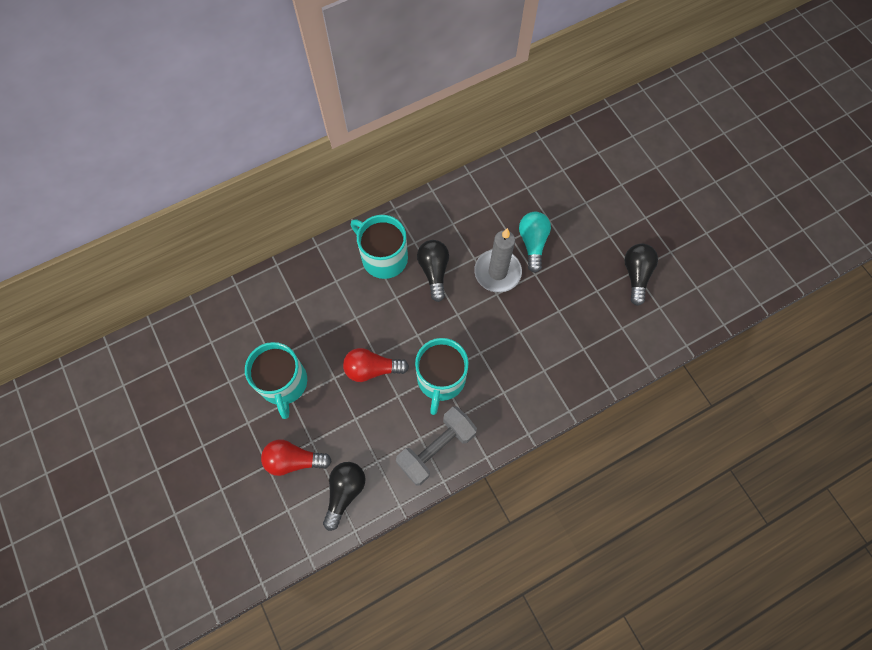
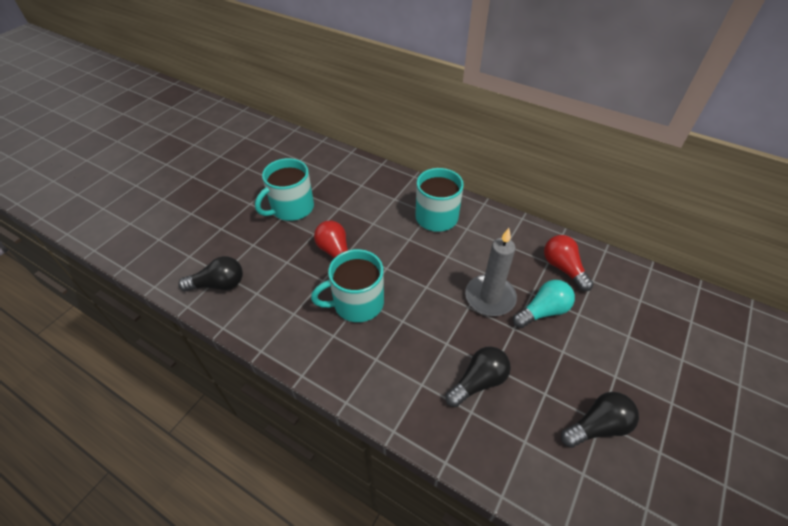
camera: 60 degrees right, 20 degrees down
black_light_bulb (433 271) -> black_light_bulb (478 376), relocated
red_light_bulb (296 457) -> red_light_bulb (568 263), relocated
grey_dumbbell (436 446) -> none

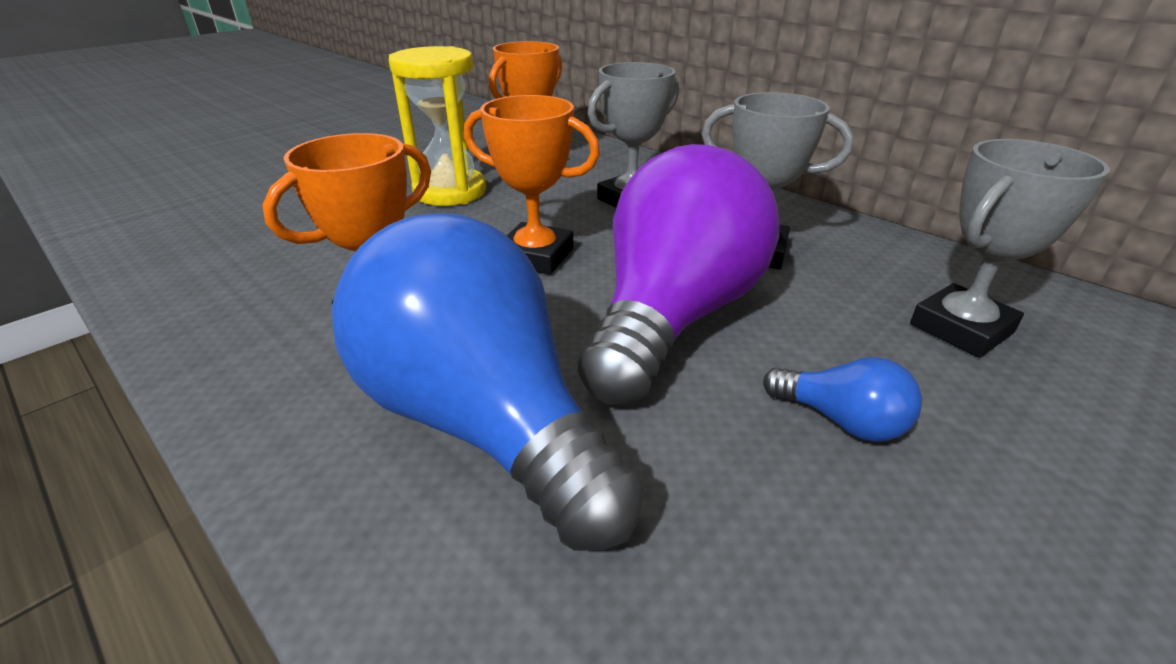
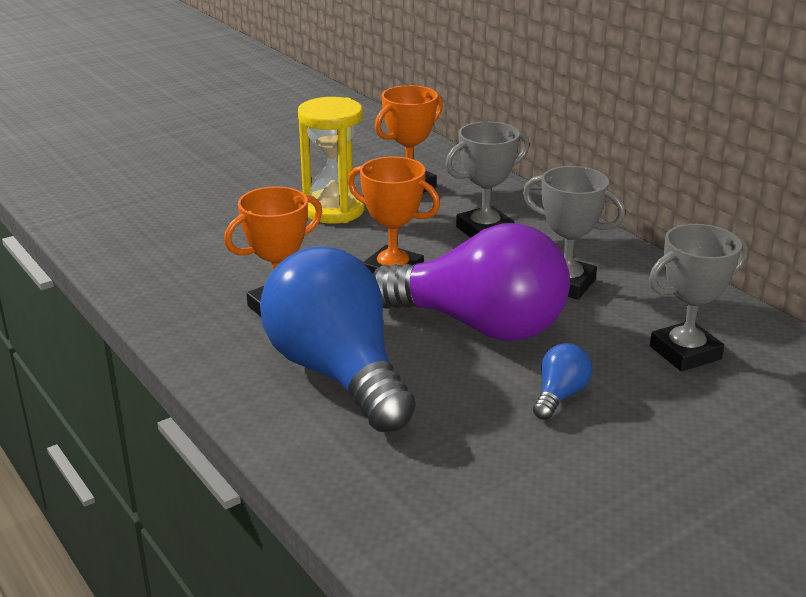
camera: 10 degrees right, 5 degrees down
purple_light_bulb (678 274) -> purple_light_bulb (471 282), 75 degrees clockwise
blue_light_bulb (842 399) -> blue_light_bulb (562 381), 105 degrees counterclockwise

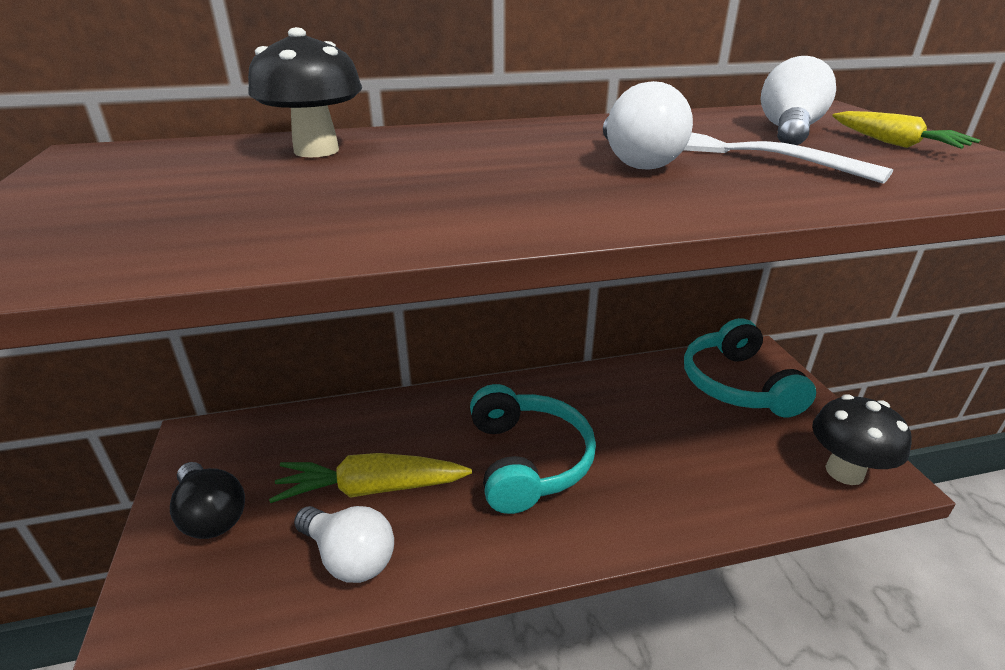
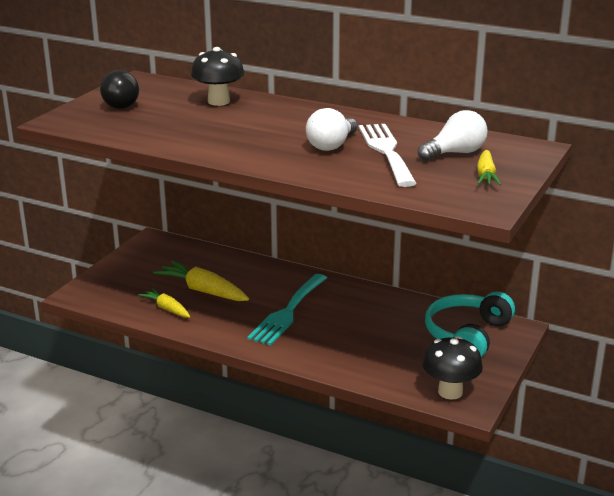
camera: 40 degrees right, 5 degrees down
black_light_bulb (207 500) -> black_light_bulb (119 89), relocated
white_light_bulb (344 544) -> yellow_carrot (164 303)
turquoise_headphones (533 449) -> turquoise_fork (287 310)

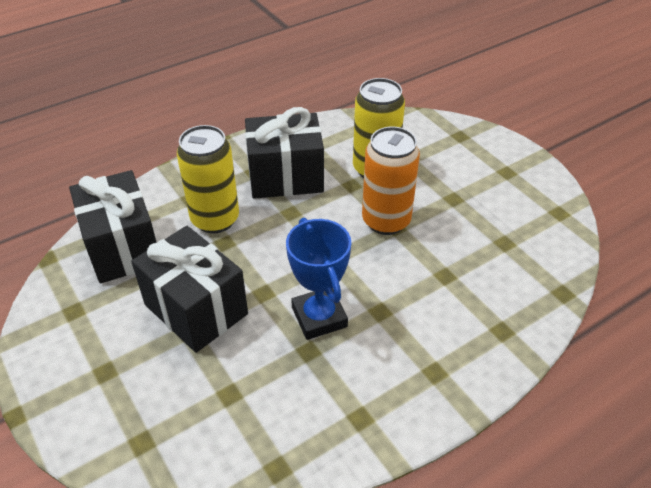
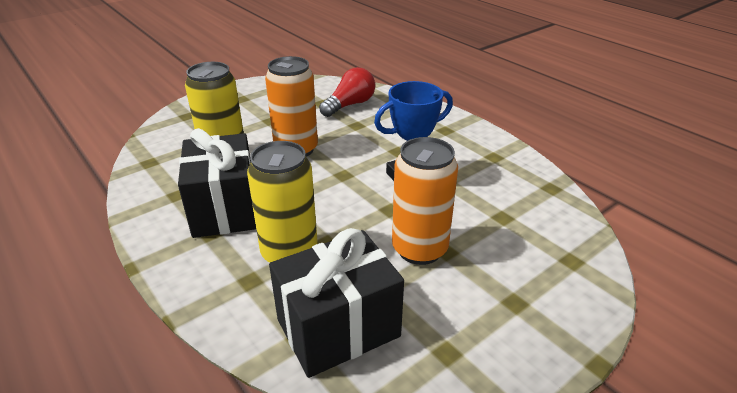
camera: 95 degrees left, 10 degrees down
none -> red_light_bulb (347 92)
black_gift (189 289) -> orange_can (425 201)

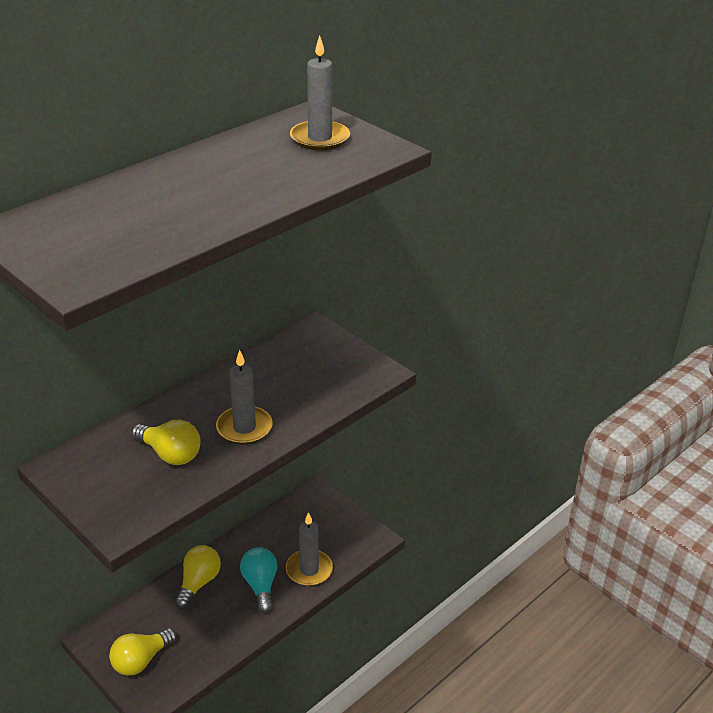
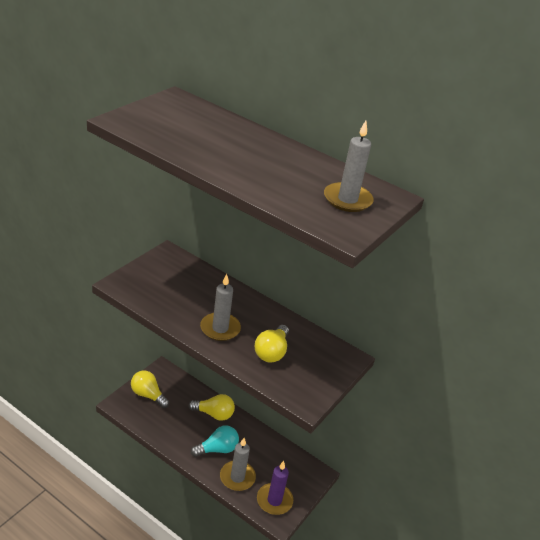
camera: 75 degrees right, 0 degrees up
yellow_light_bulb (166 442) -> yellow_light_bulb (272 344), relocated
none -> purple_candle (275 488)

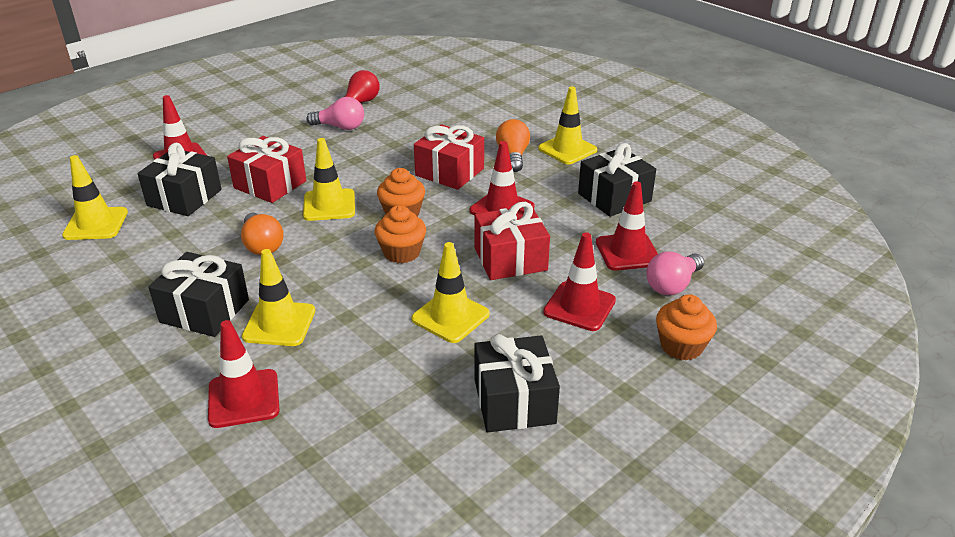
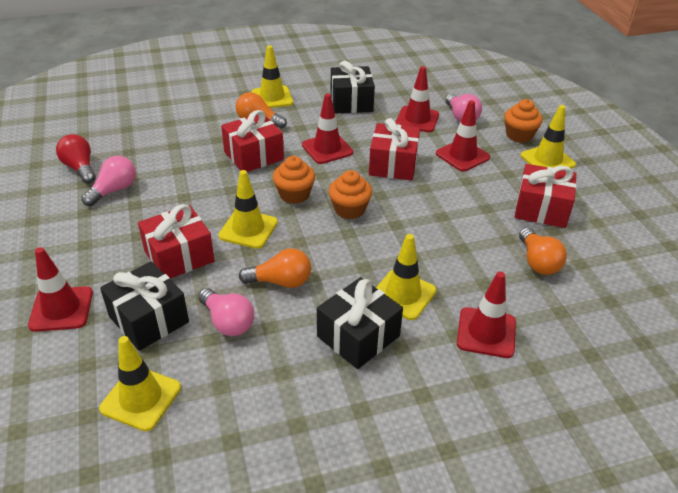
camera: 65 degrees left, 5 degrees up
none -> pink_light_bulb (226 312)
black_gift (517 383) -> red_gift (545 196)
none -> orange_light_bulb (543 251)
yellow_traffic_cone (450 292) -> yellow_traffic_cone (548 137), relocated

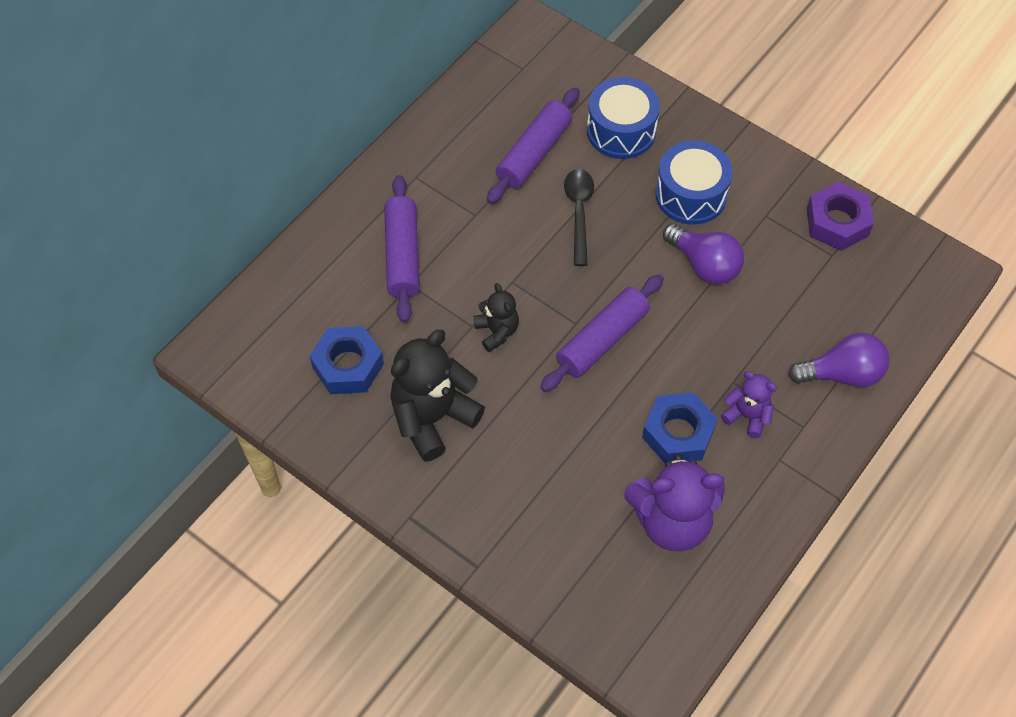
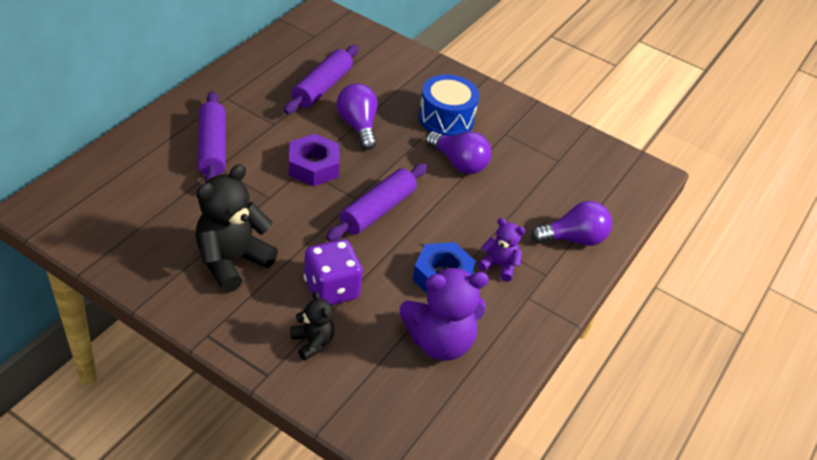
camera: 10 degrees left, 15 degrees down
purple_nut (840 216) -> purple_nut (314 160), relocated
black_teddy_bear (496 317) -> black_teddy_bear (312 326), relocated
none -> purple_dice (333 272)
black_spoon (579 217) -> purple_light_bulb (357 117)
blue_nut (347 360) -> none
blue_drum (623 118) -> none

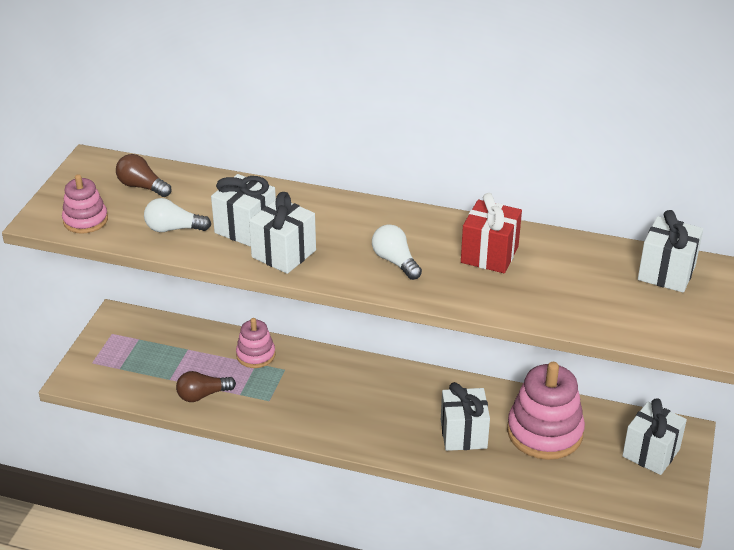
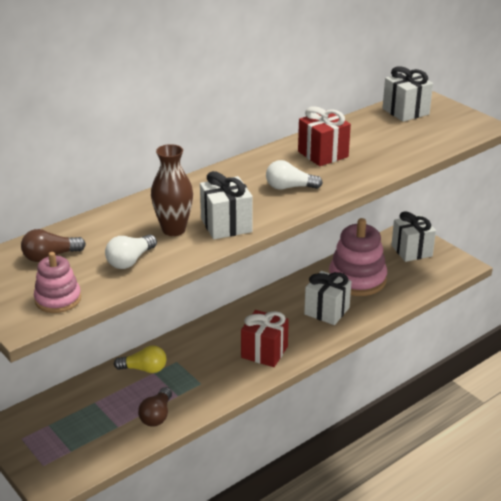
camera: 55 degrees left, 5 degrees down
pink_stacking_toy (256 343) -> yellow_light_bulb (140 359)
white_gift (243 210) -> brown_vase (172 190)
none -> red_gift (265 338)

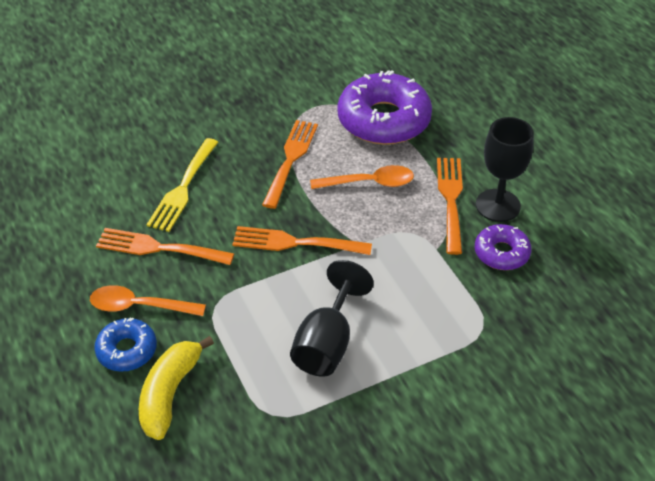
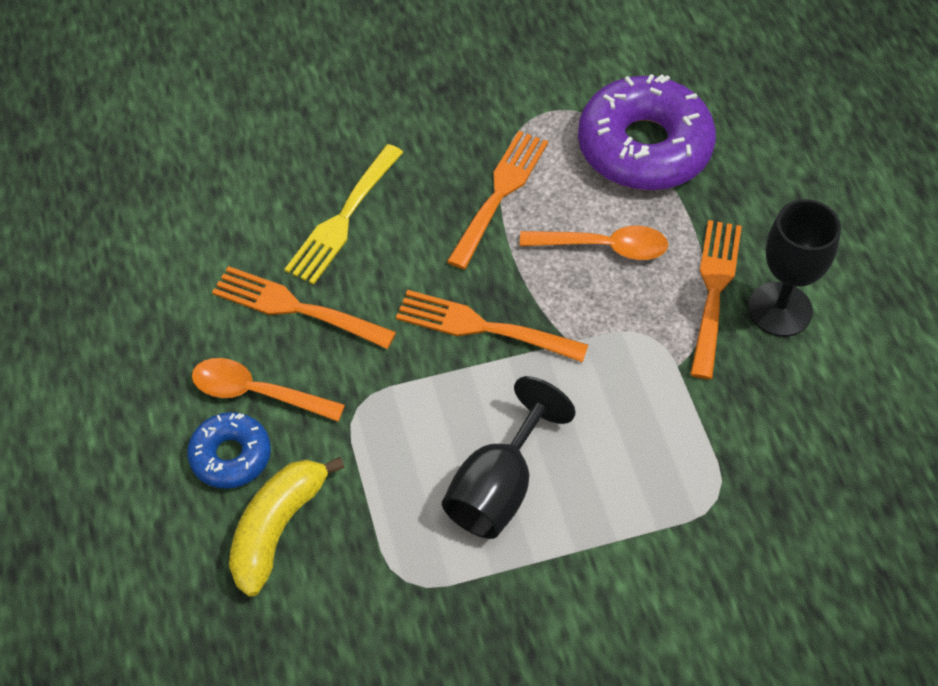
camera: 10 degrees right, 10 degrees up
purple_donut (503 247) -> none

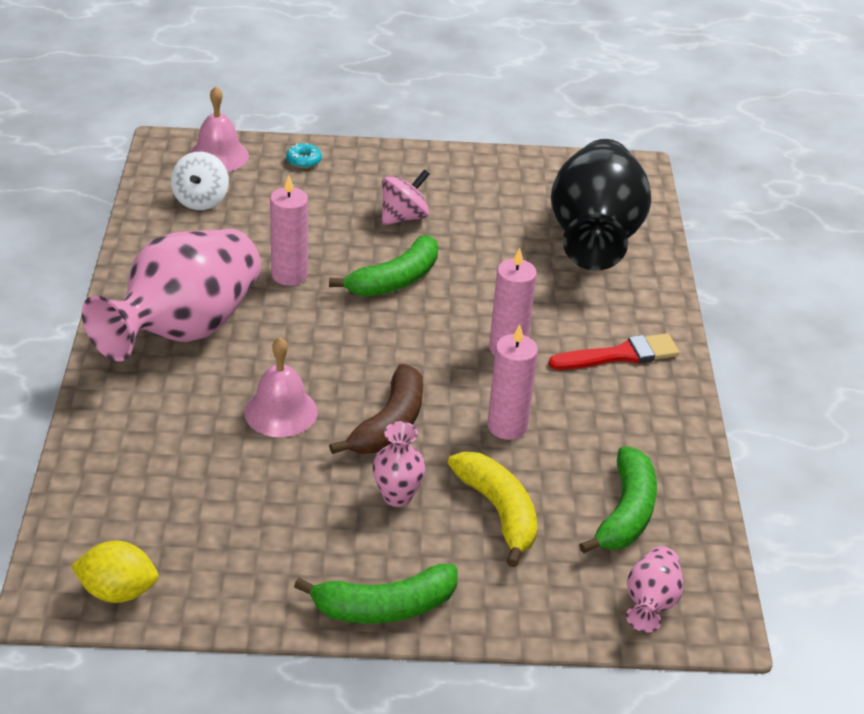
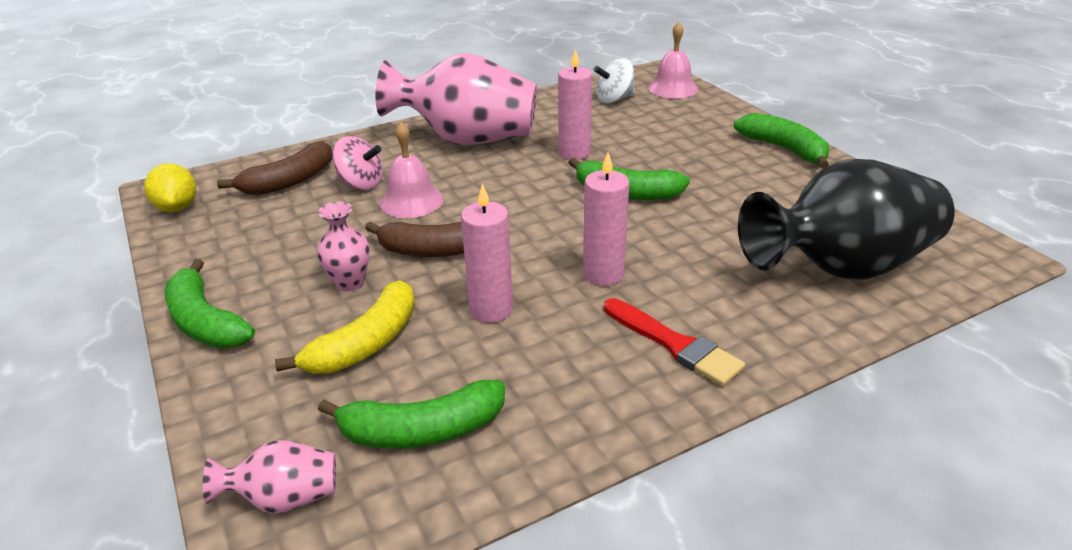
camera: 65 degrees right, 5 degrees down
none -> brown_banana (275 168)
pink_spinning_top (406 197) -> pink_spinning_top (357 163), relocated
none -> green_banana (781 141)
turquoise_donut (304 155) -> none

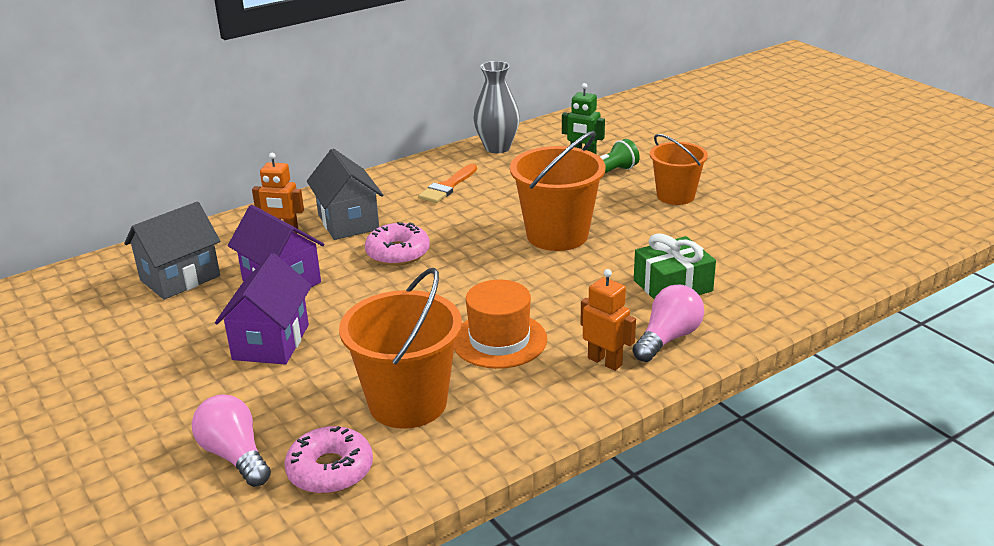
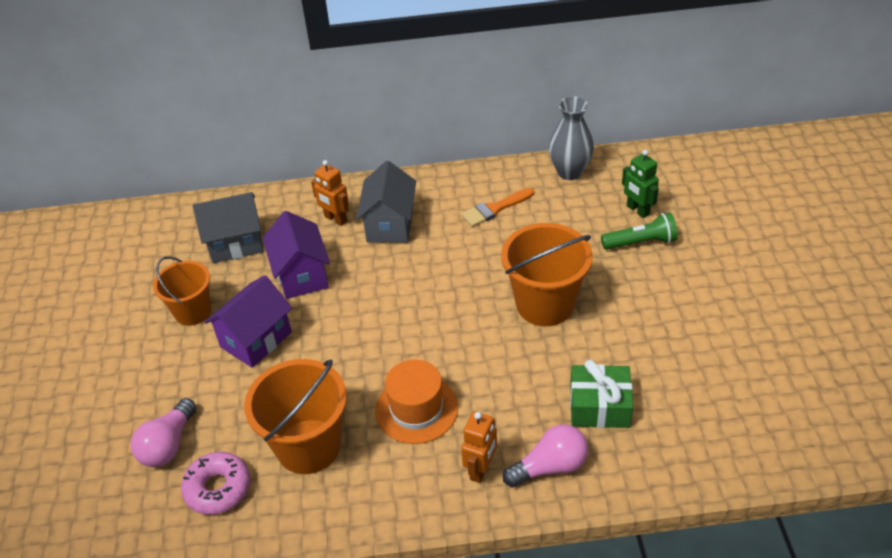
camera: 30 degrees right, 15 degrees up
pink_light_bulb (231 441) -> pink_light_bulb (163 432), 150 degrees counterclockwise
orange_bucket (679 169) -> orange_bucket (182 291), relocated
orange_robot (608 320) -> orange_robot (479 447), 45 degrees clockwise
pink_donut (397 244) -> none

